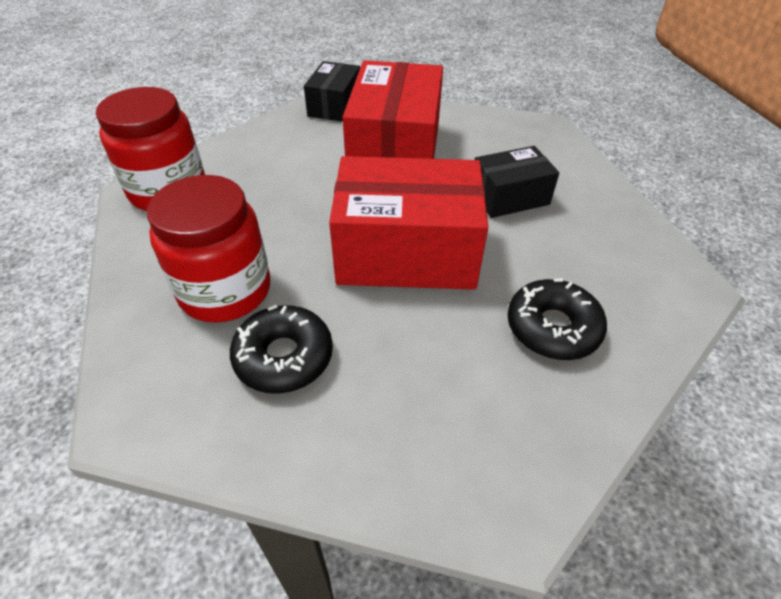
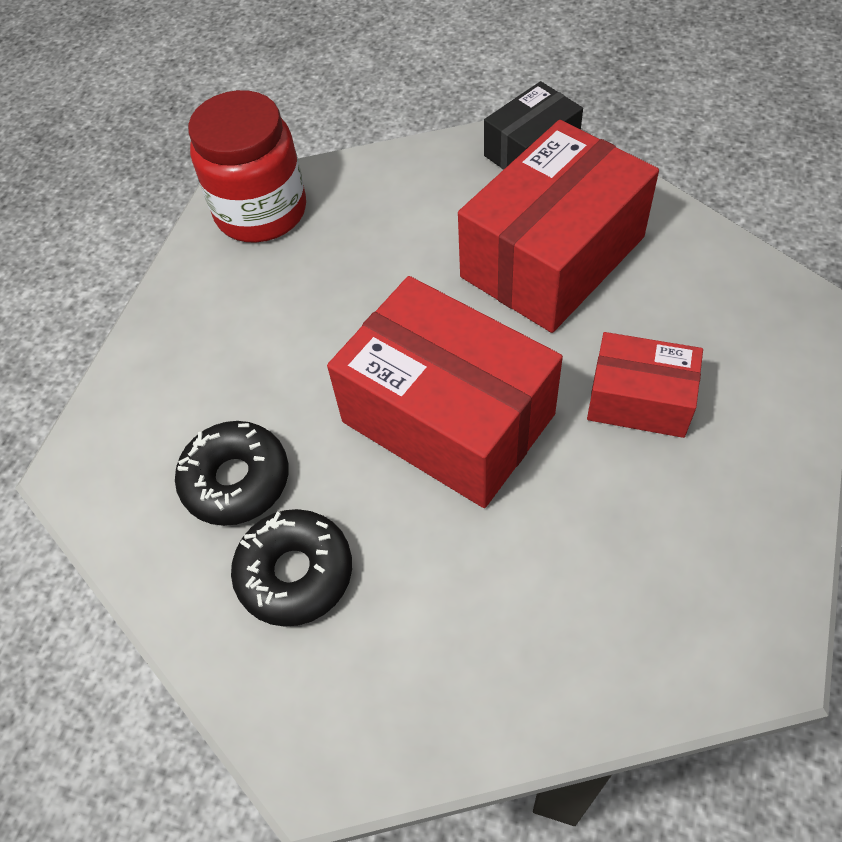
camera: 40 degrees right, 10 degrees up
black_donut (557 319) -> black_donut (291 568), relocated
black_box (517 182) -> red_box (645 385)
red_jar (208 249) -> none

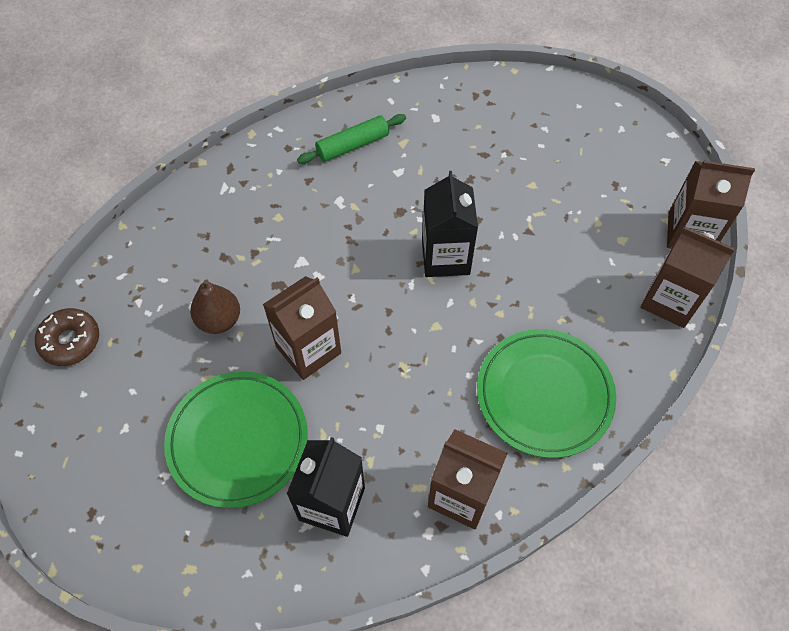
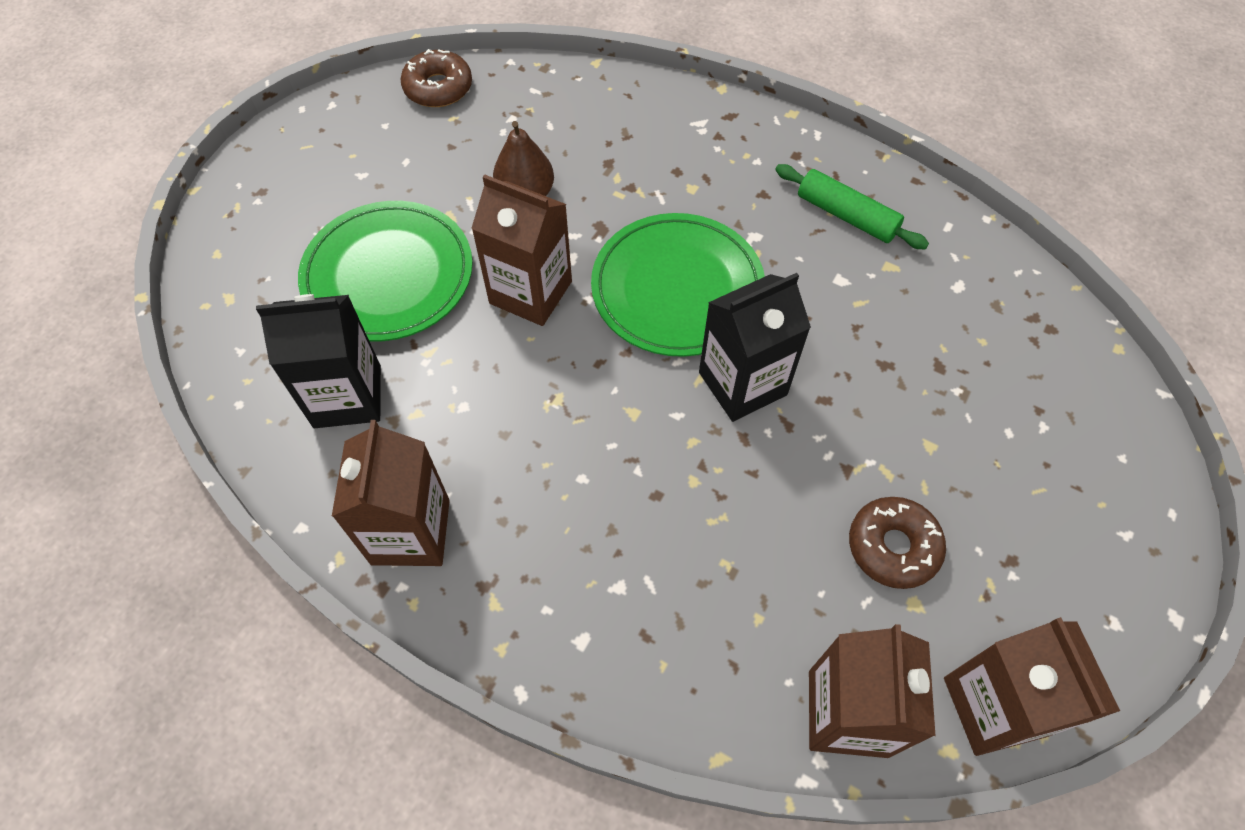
camera: 65 degrees right, 0 degrees up
green_plate (546 393) -> green_plate (678 285), relocated
none -> brown_donut (897 543)

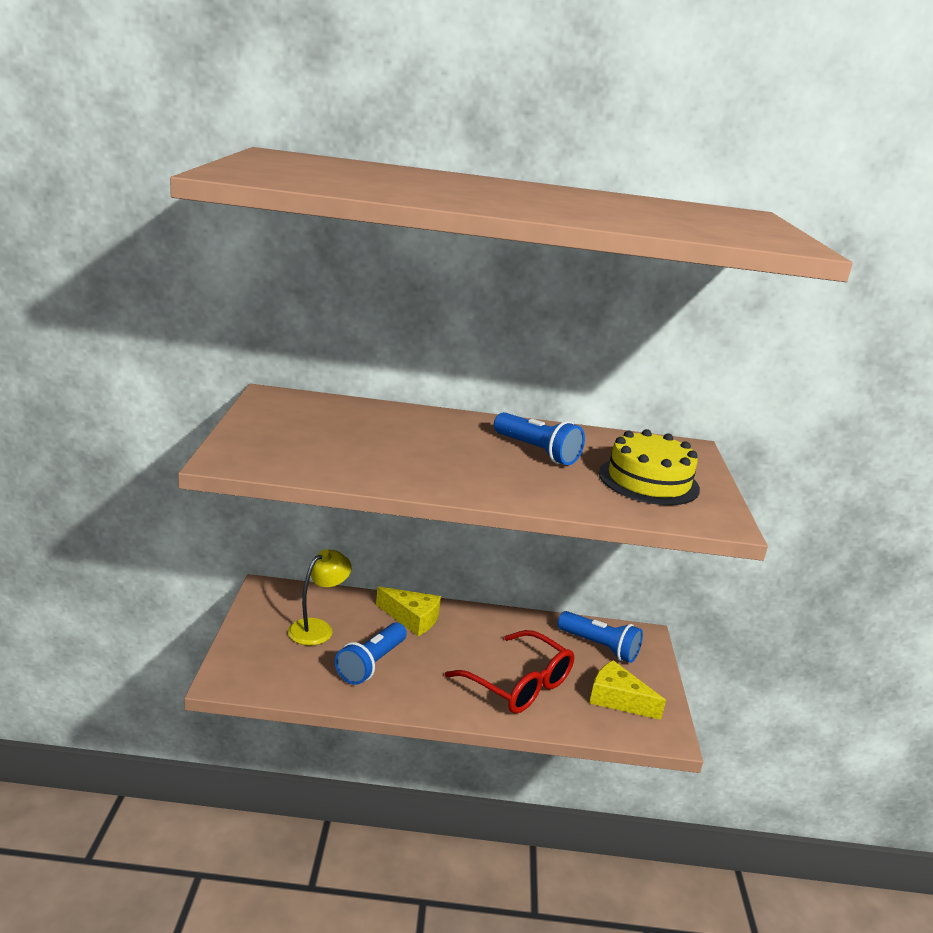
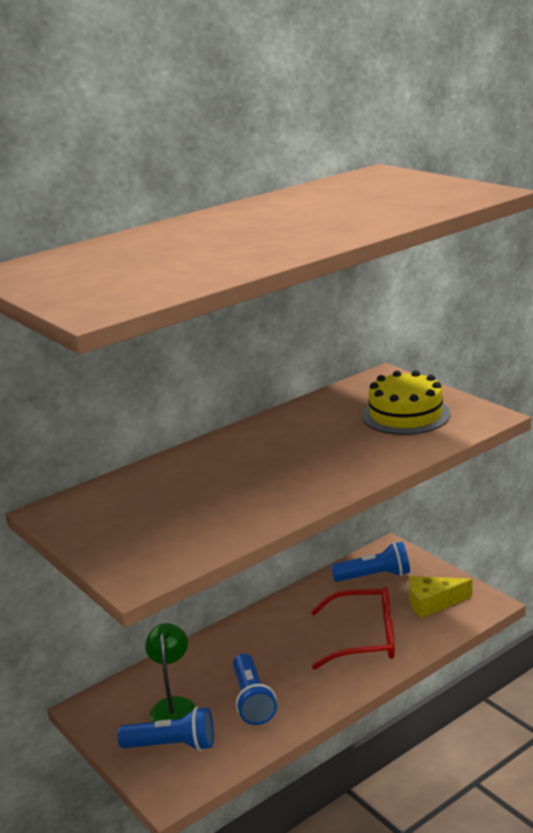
camera: 35 degrees left, 0 degrees up
blue_flashlight (539 438) -> blue_flashlight (165 729), relocated
yellow_lamp (320 597) -> green_lamp (170 672)
yellow_cheese (408 611) -> none

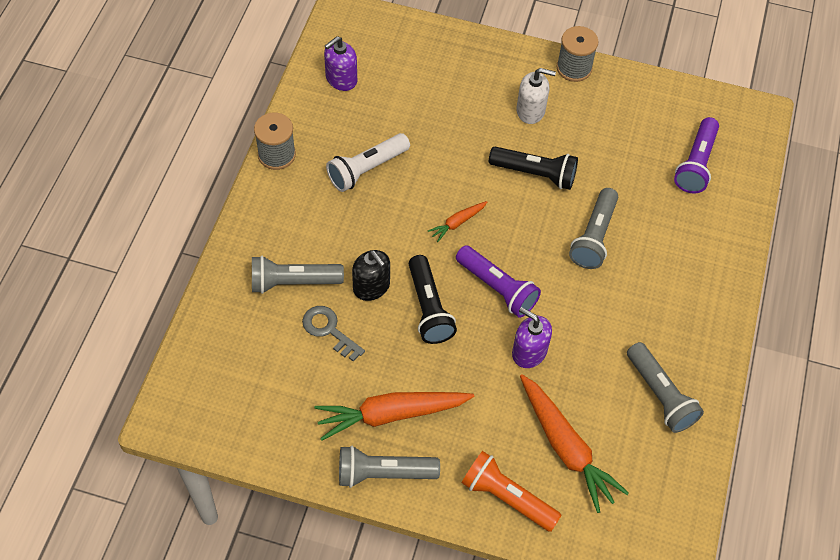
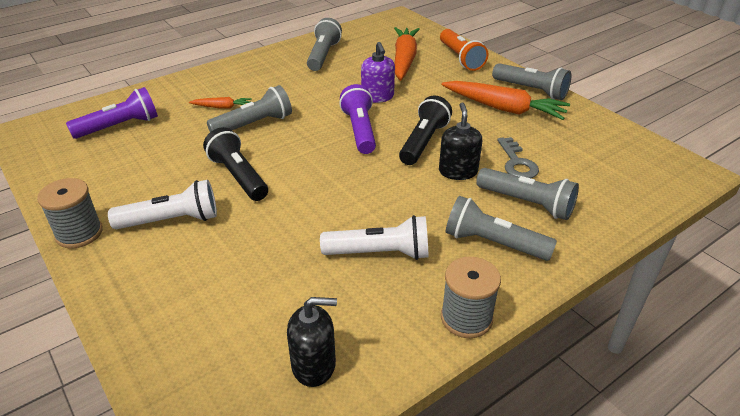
camera: 140 degrees left, 20 degrees down
white_soap_dispenser (536 96) -> white_flashlight (162 204)
orange_carrot (457 221) -> orange_carrot (220 103), relocated
purple_soap_dispenser (340 63) -> black_soap_dispenser (312 342)
none -> grey_flashlight (501 228)

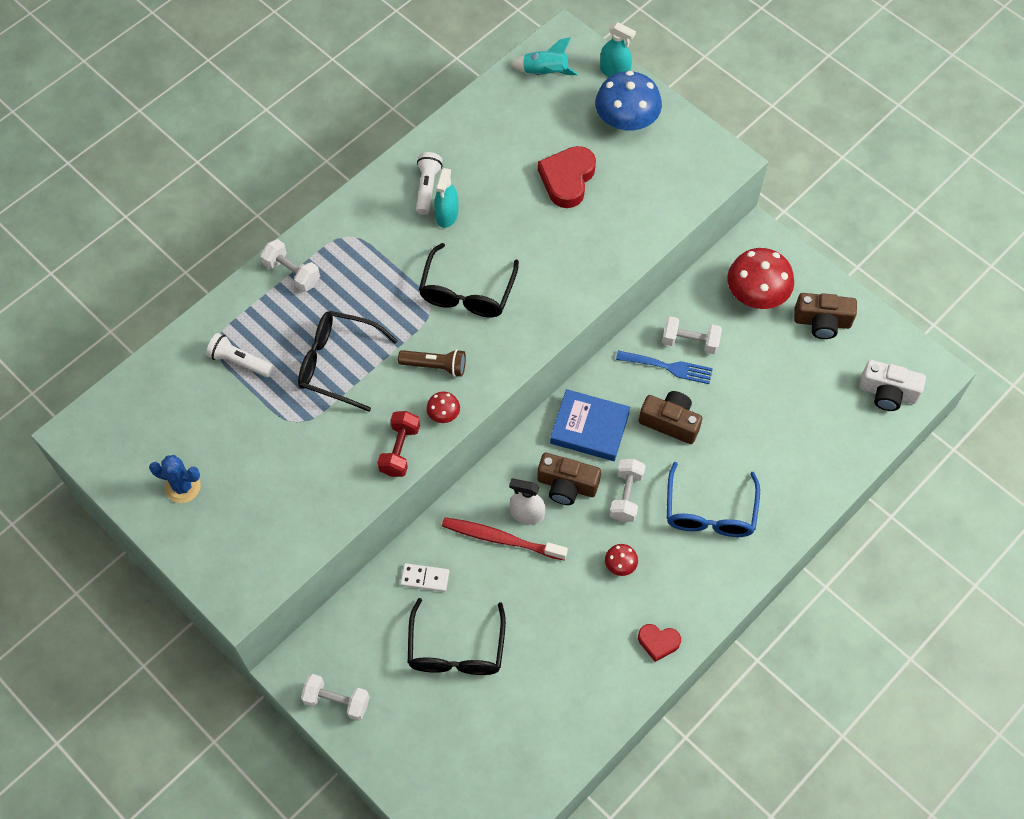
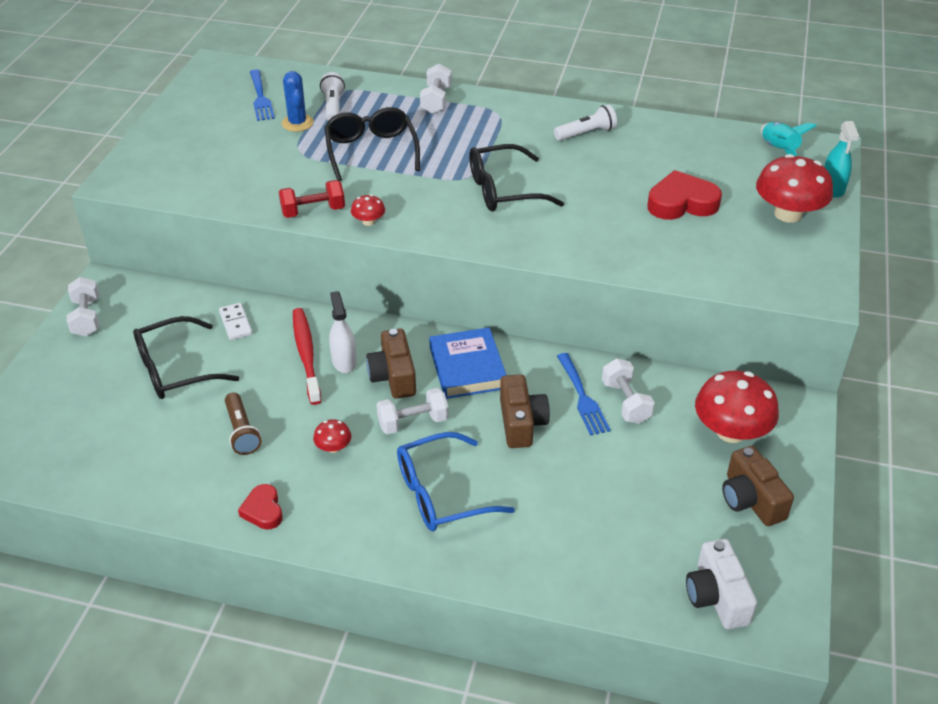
camera: 60 degrees right, 20 degrees down
brown_flashlight (432 363) -> brown_flashlight (243 423), relocated
none -> blue_fork (262 95)
blue_cactus (175 479) -> blue_cactus (298 101), relocated
blue_mushroom (628 101) -> red_mushroom (794 188)
turquoise_spray_bottle (446 198) -> none

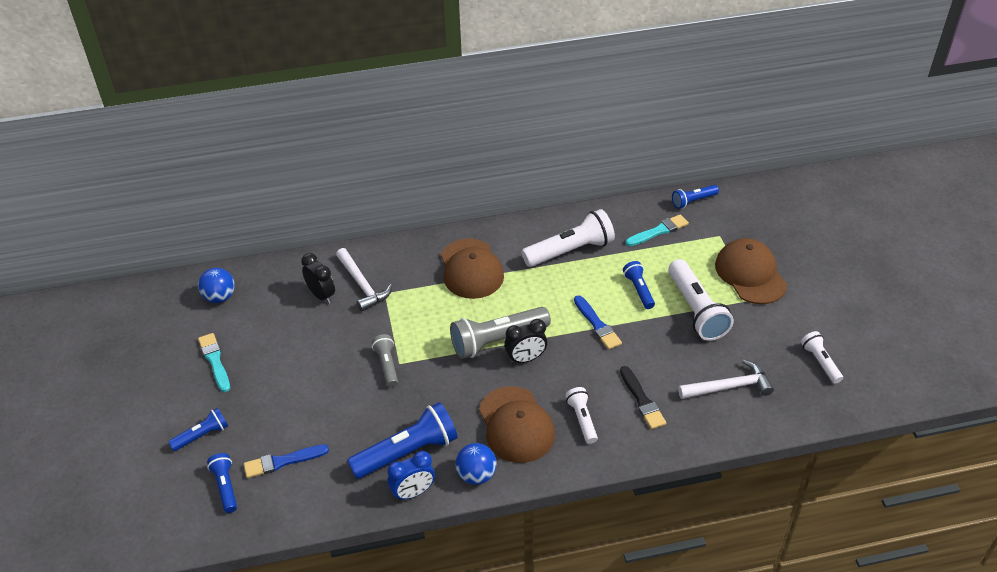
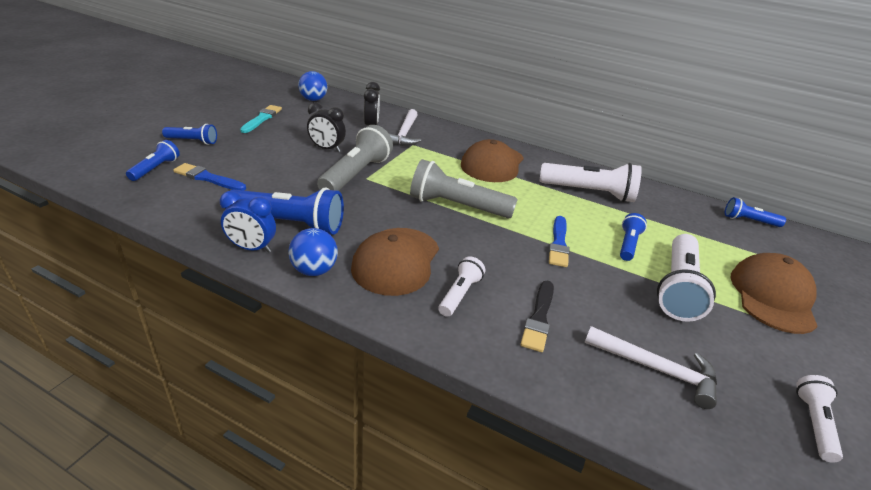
camera: 35 degrees right, 10 degrees down
black_clock (525 341) -> black_clock (326 127), relocated
grey_flashlight (385 360) -> grey_flashlight (355 158), x1.84
turquoise_brush (657 230) -> none

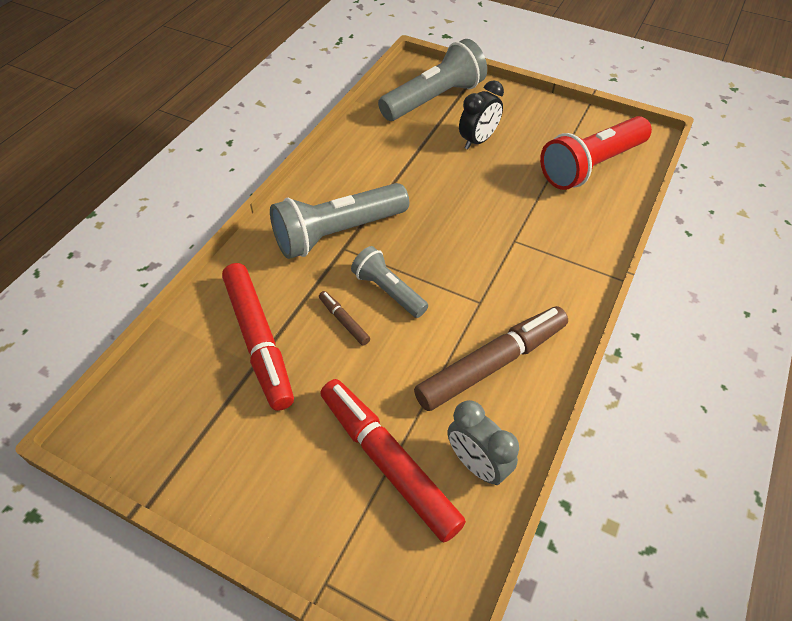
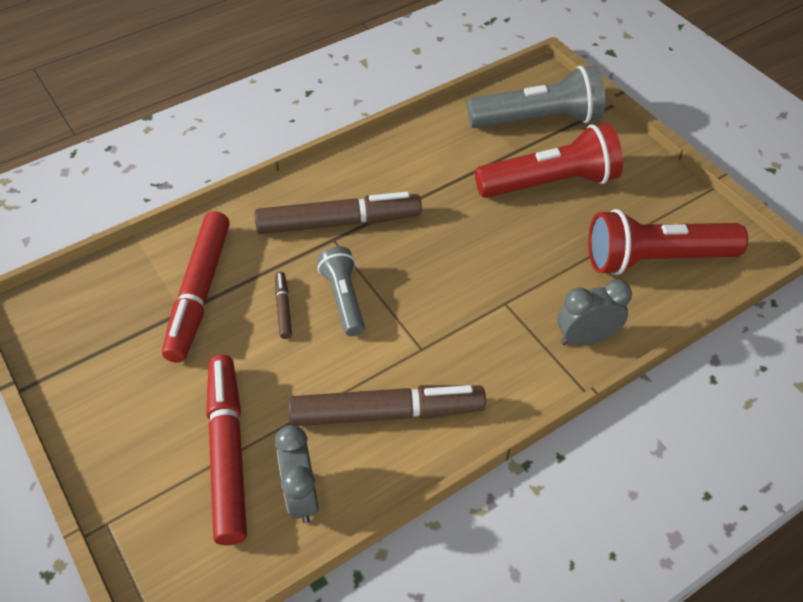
camera: 30 degrees right, 0 degrees up
grey_flashlight (339 221) -> brown_marker (338 213)
black_clock (481 114) -> red_flashlight (549 160)
none -> grey_clock (594 313)

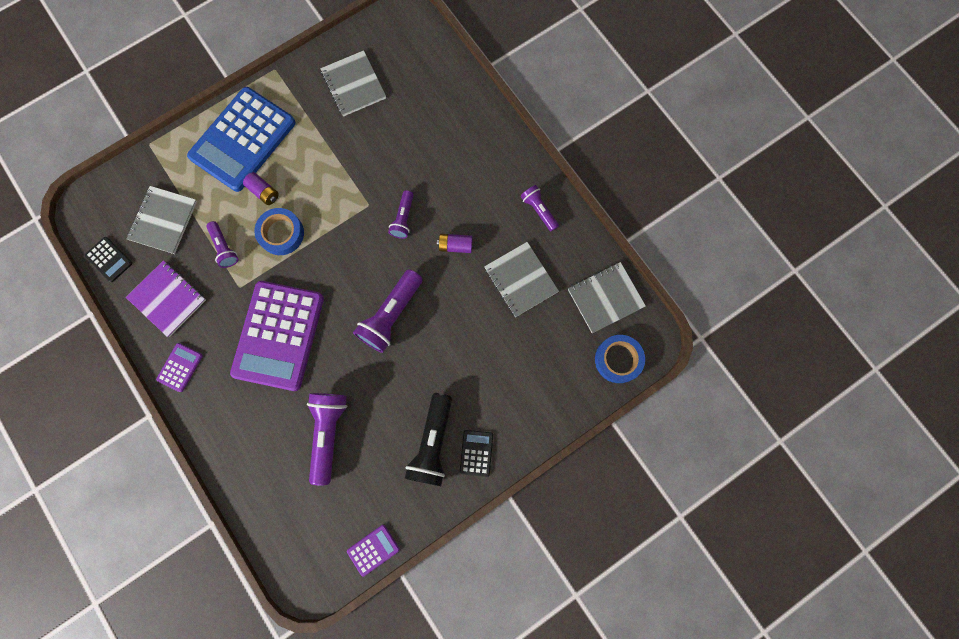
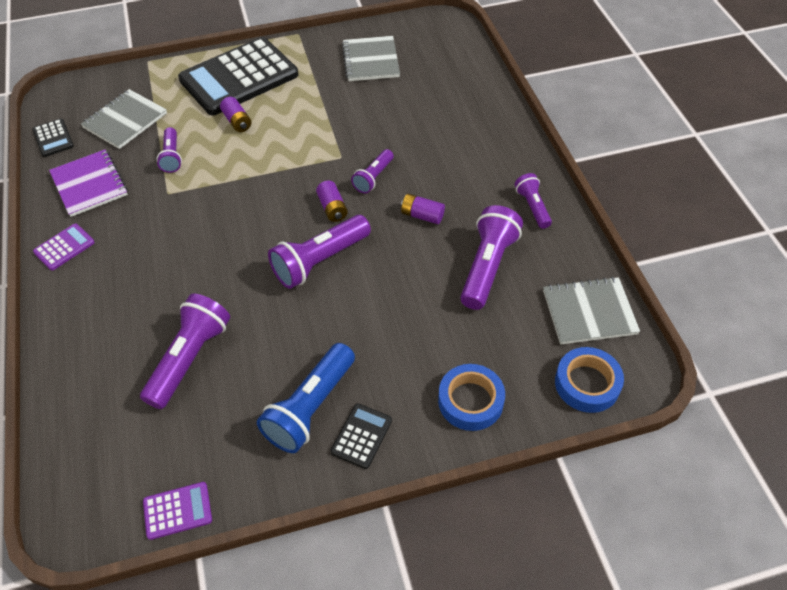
camera: 20 degrees right, 25 degrees down
blue_calculator (241 139) -> black_calculator (238 76)
black_flashlight (428 439) -> blue_flashlight (306 398)
none -> purple_battery (332 201)
blue_tape (279 231) -> blue_tape (471 397), relocated
grey_notebook (521 279) -> purple_flashlight (491 257)
purple_calculator (277 336) -> none

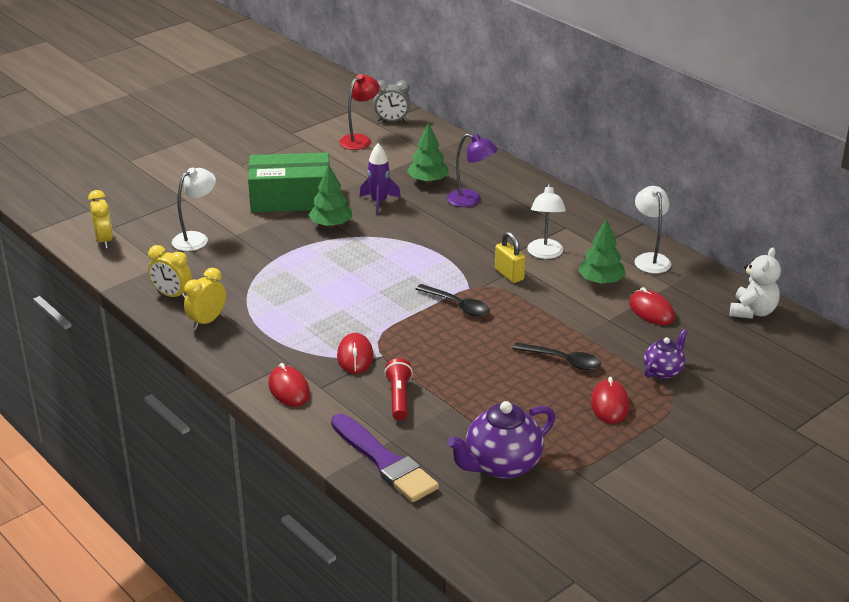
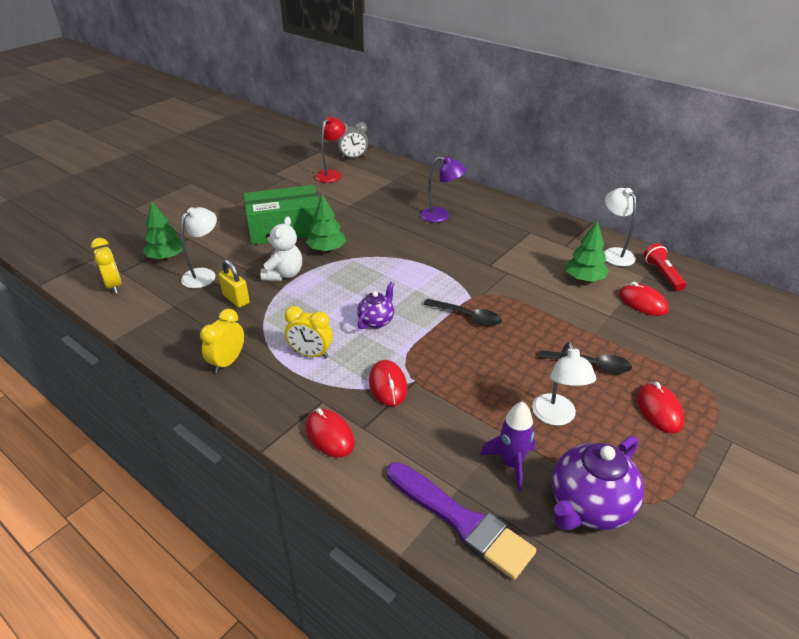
camera: 10 degrees left, 5 degrees up
green_tree (428 152) -> green_tree (163 230), relocated
yellow_padlock (510 257) -> yellow_padlock (234 283), relocated
white_teddy_bear (755 283) -> white_teddy_bear (281 248), relocated
yellow_clock (170 272) -> yellow_clock (309 332), relocated
purple_teapot (666 354) -> purple_teapot (375 305), relocated
purple_rocket (380 179) -> purple_rocket (508 446), relocated
white_lamp (546 221) -> white_lamp (564 384), relocated
red_flashlight (398 389) -> red_flashlight (665 267), relocated

